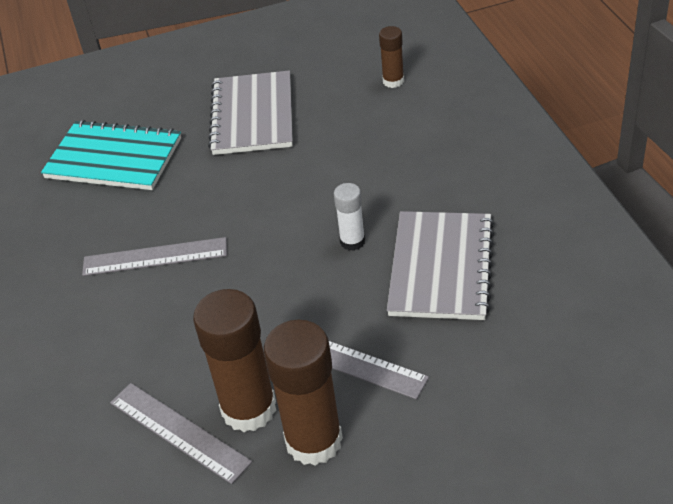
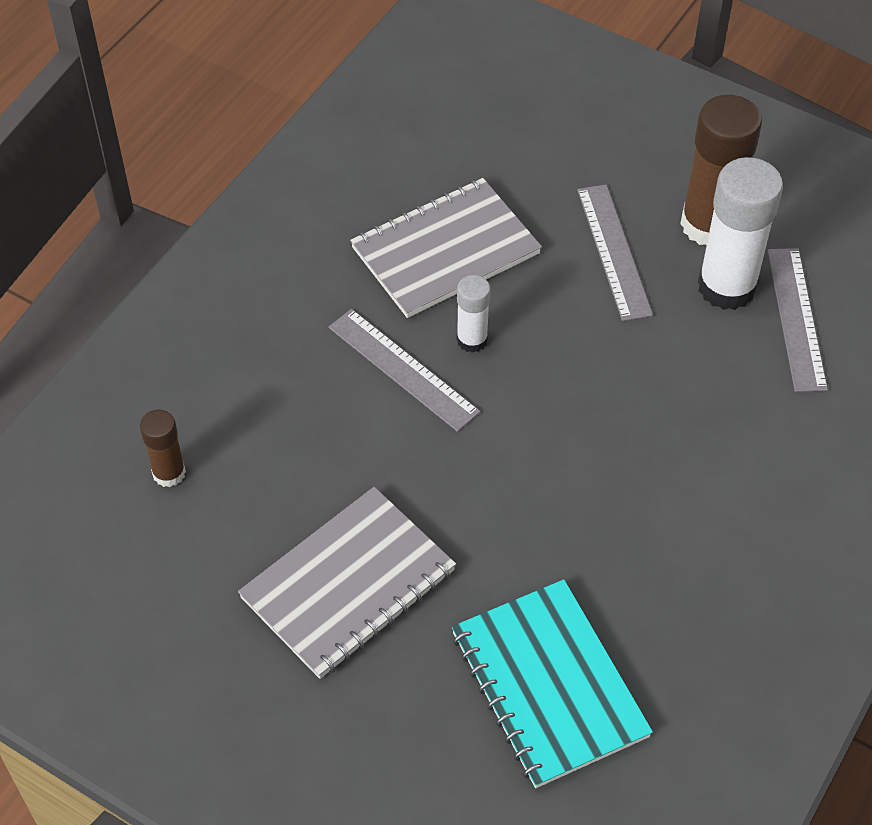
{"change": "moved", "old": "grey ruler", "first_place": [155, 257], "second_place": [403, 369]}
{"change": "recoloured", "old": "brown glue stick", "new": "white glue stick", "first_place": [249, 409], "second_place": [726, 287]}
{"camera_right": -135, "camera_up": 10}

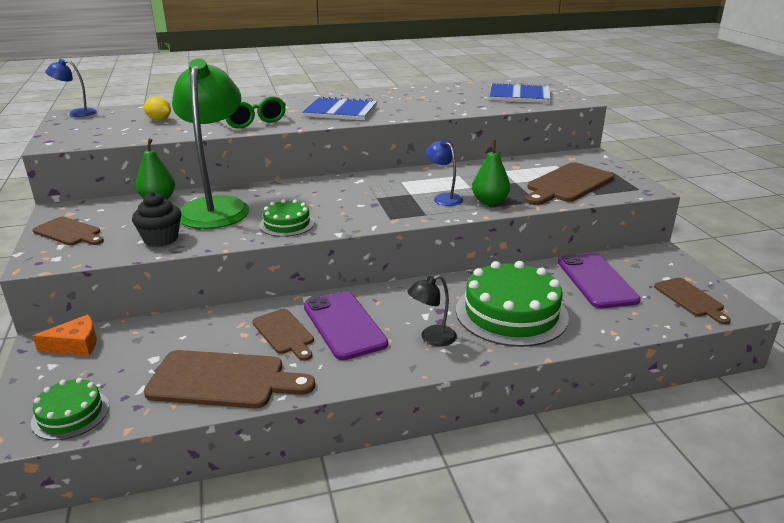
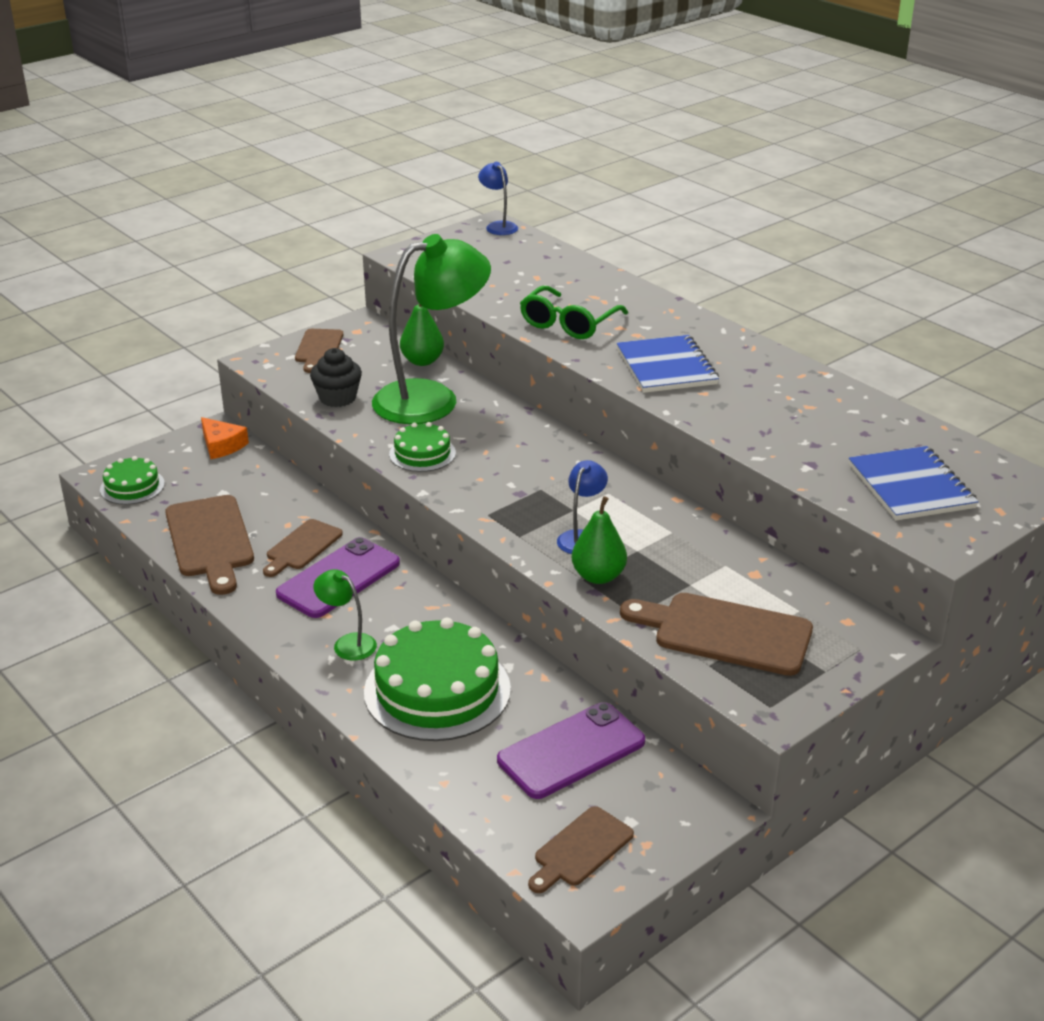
{"change": "recoloured", "old": "black lamp", "new": "green lamp", "first_place": [432, 338], "second_place": [348, 643]}
{"change": "removed", "old": "yellow lemon", "first_place": [159, 120]}
{"camera_right": 65, "camera_up": 5}

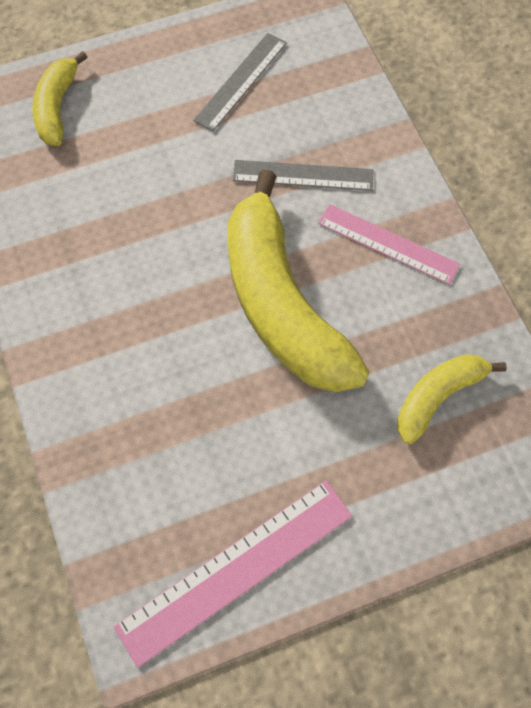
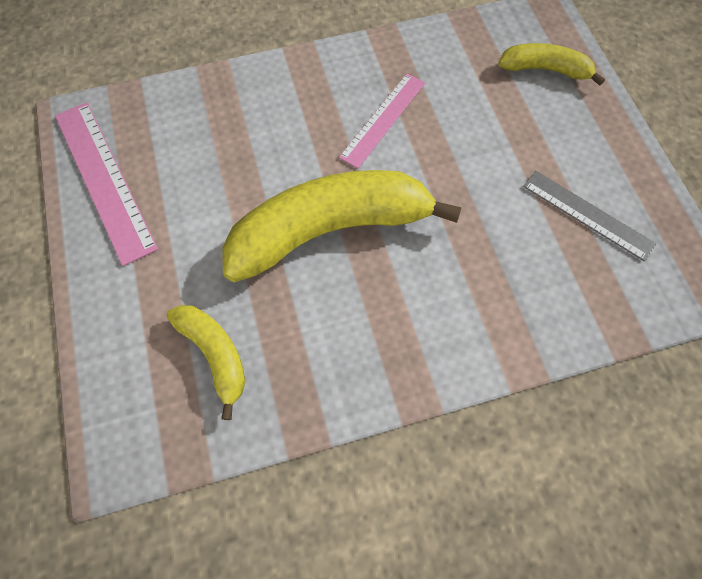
{"change": "moved", "old": "pink ruler", "first_place": [388, 244], "second_place": [383, 119]}
{"change": "removed", "old": "grey ruler", "first_place": [303, 175]}
{"camera_right": 95, "camera_up": 0}

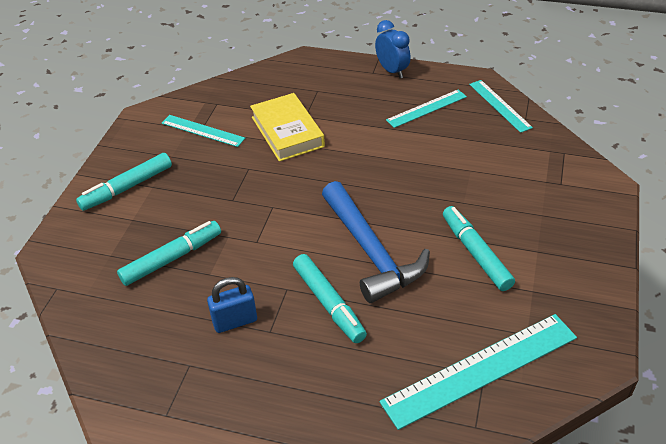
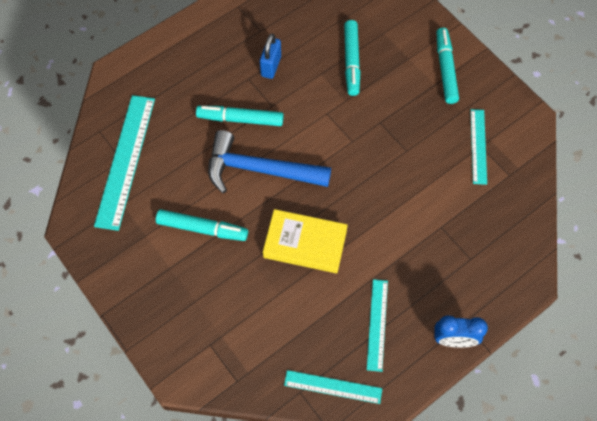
{"change": "moved", "old": "yellow book", "first_place": [287, 132], "second_place": [305, 243]}
{"change": "turned", "old": "turquoise ruler", "first_place": [202, 131], "second_place": [478, 146], "degrees": -60}
{"camera_right": 125, "camera_up": 20}

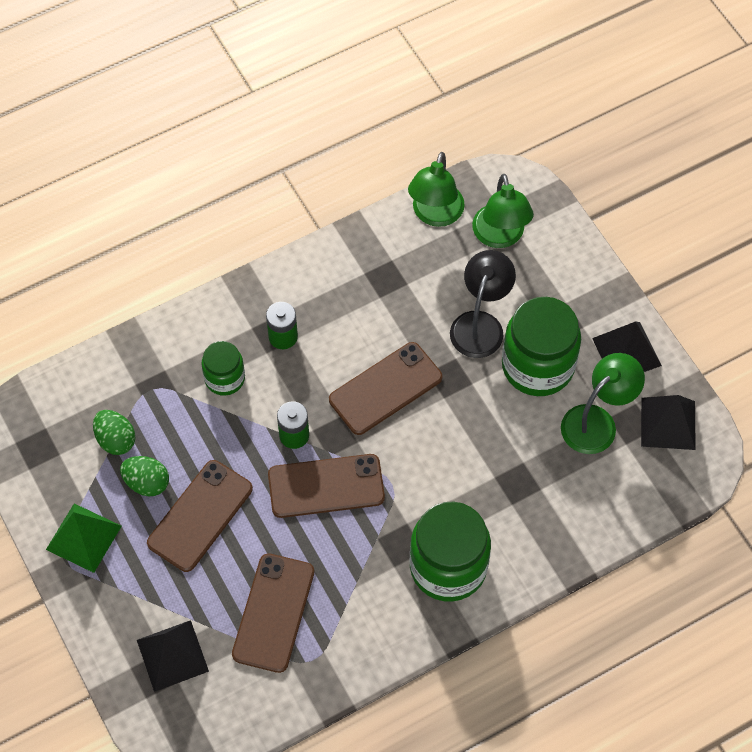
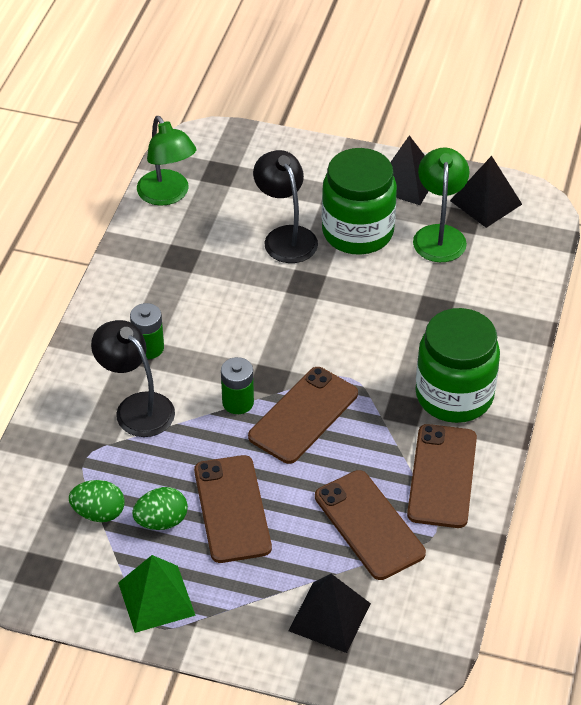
{"change": "replaced", "old": "green jar", "new": "black lamp", "first_place": [225, 378], "second_place": [136, 407]}
{"change": "moved", "old": "brown phone", "first_place": [385, 388], "second_place": [442, 476]}
{"change": "removed", "old": "green lamp", "first_place": [500, 236]}
{"camera_right": -45, "camera_up": -15}

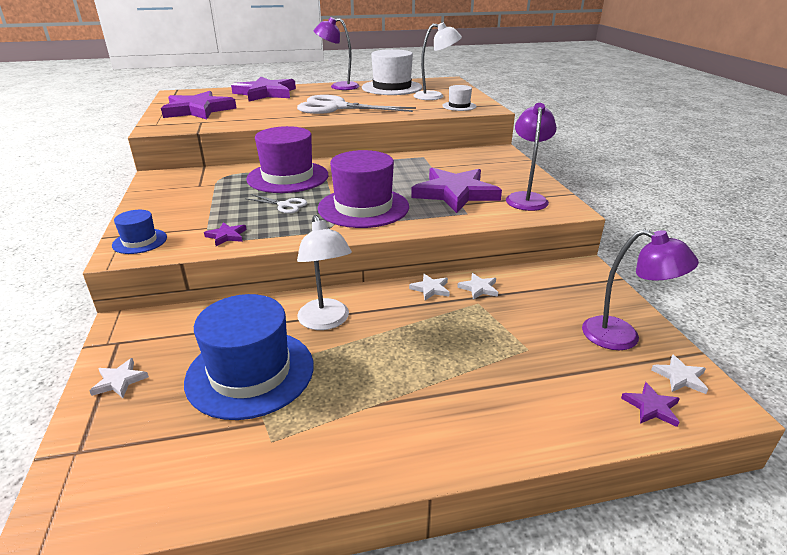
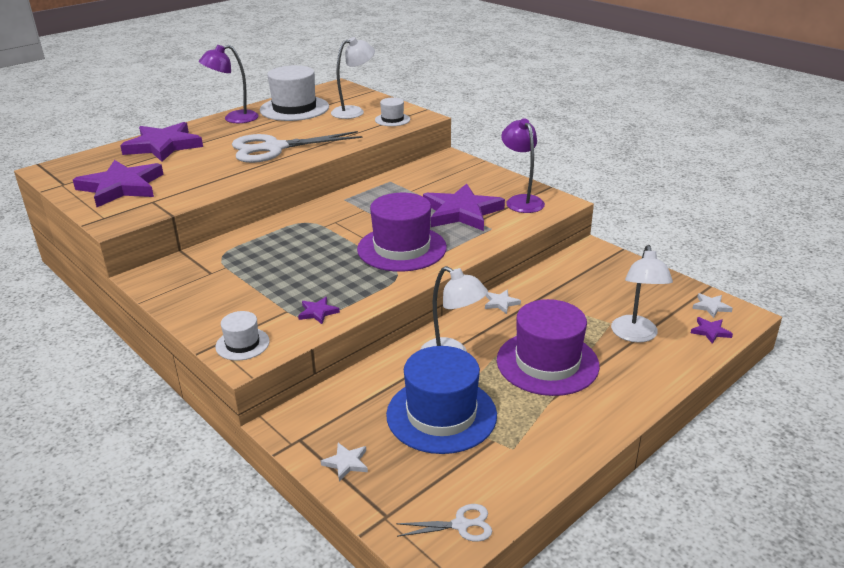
{"change": "recoloured", "old": "blue hat", "new": "white hat", "first_place": [140, 241], "second_place": [242, 344]}
{"change": "moved", "old": "white scissors", "first_place": [284, 205], "second_place": [460, 525]}
{"change": "moved", "old": "purple hat", "first_place": [288, 177], "second_place": [547, 363]}
{"change": "added", "new": "white lamp", "second_place": [635, 335]}
{"change": "removed", "old": "white star", "first_place": [479, 288]}
{"change": "removed", "old": "purple lamp", "first_place": [622, 337]}
{"camera_right": -30, "camera_up": 0}

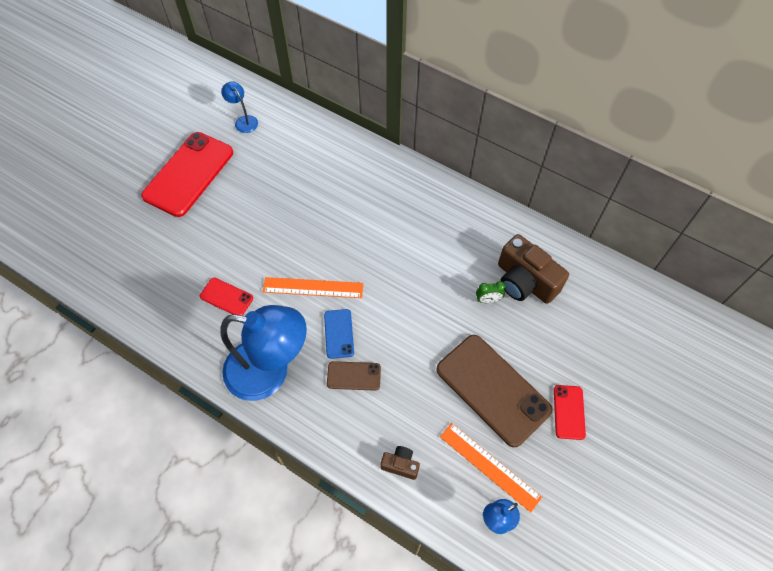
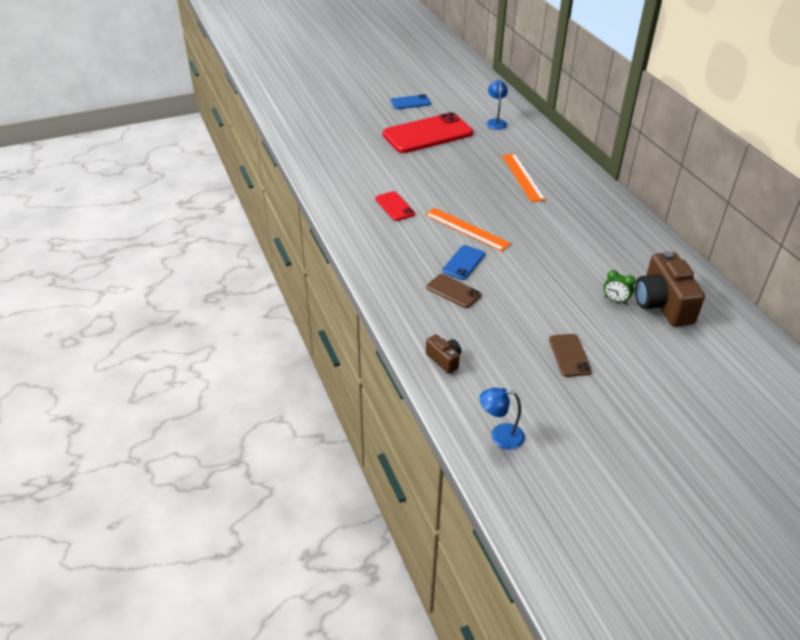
{"change": "added", "new": "blue phone", "second_place": [410, 102]}
{"change": "moved", "old": "orange ruler", "first_place": [489, 466], "second_place": [522, 177]}
{"change": "resized", "old": "brown phone", "first_place": [493, 389], "second_place": [569, 355], "factor": 0.48}
{"change": "removed", "old": "blue lamp", "first_place": [270, 372]}
{"change": "removed", "old": "red phone", "first_place": [569, 412]}
{"camera_right": 35, "camera_up": -20}

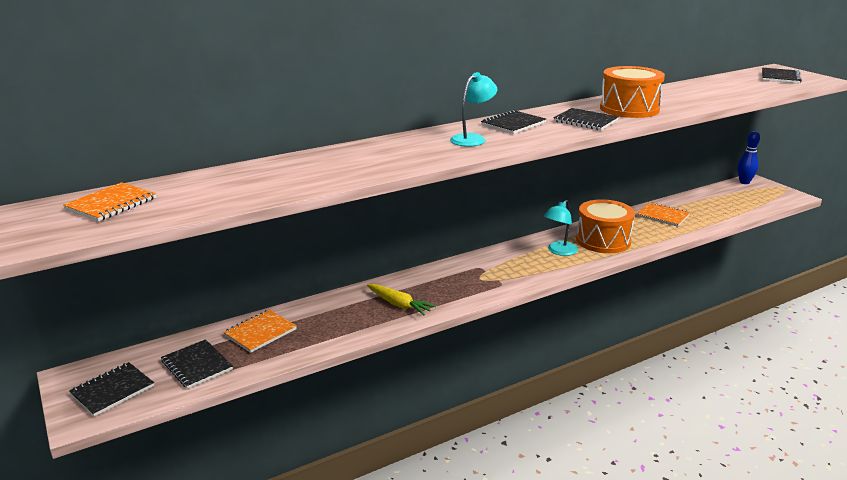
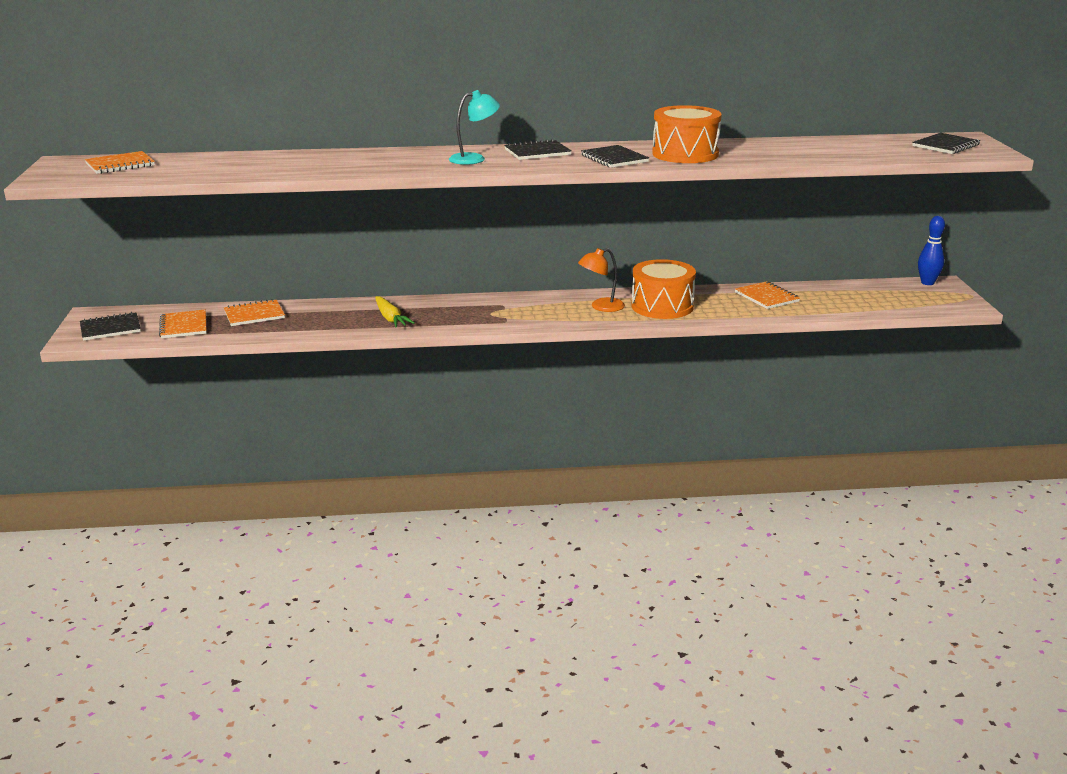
{"change": "recoloured", "old": "black notebook", "new": "orange notebook", "first_place": [197, 365], "second_place": [184, 326]}
{"change": "recoloured", "old": "turquoise lamp", "new": "orange lamp", "first_place": [559, 251], "second_place": [601, 307]}
{"camera_right": 25, "camera_up": 0}

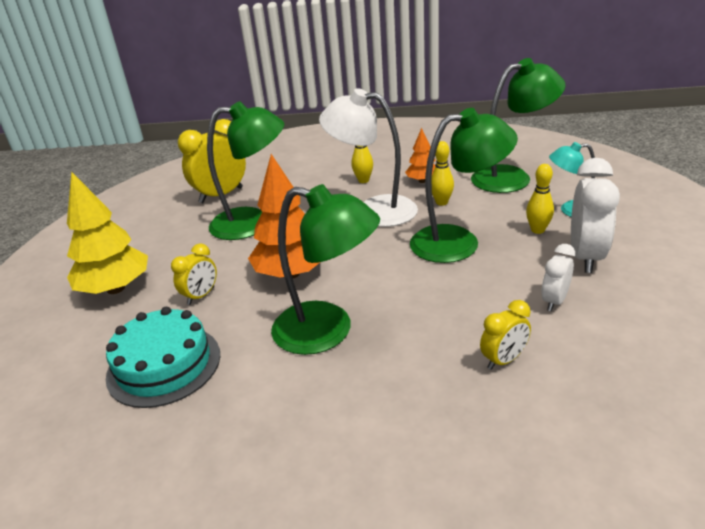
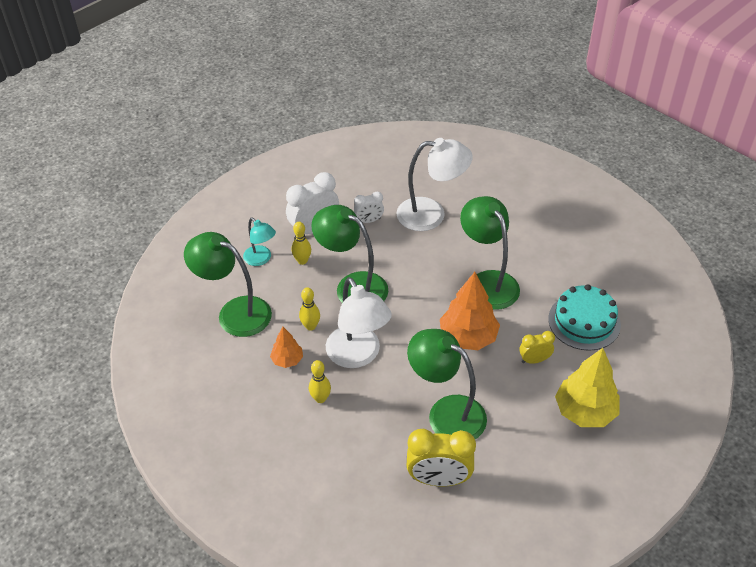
{"change": "replaced", "old": "yellow clock", "new": "white lamp", "first_place": [503, 360], "second_place": [431, 214]}
{"camera_right": -140, "camera_up": 15}

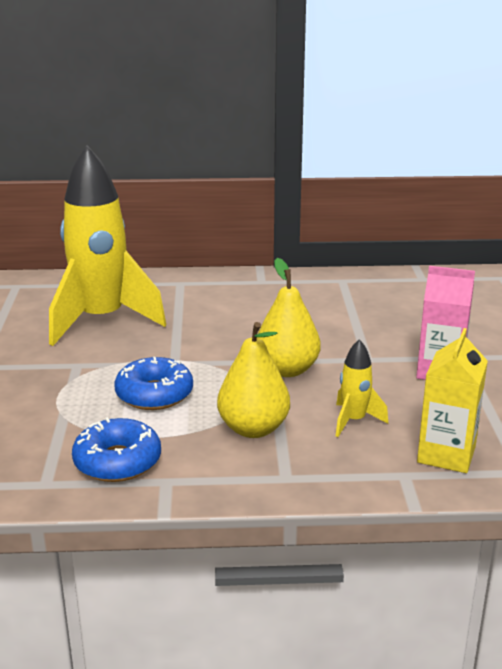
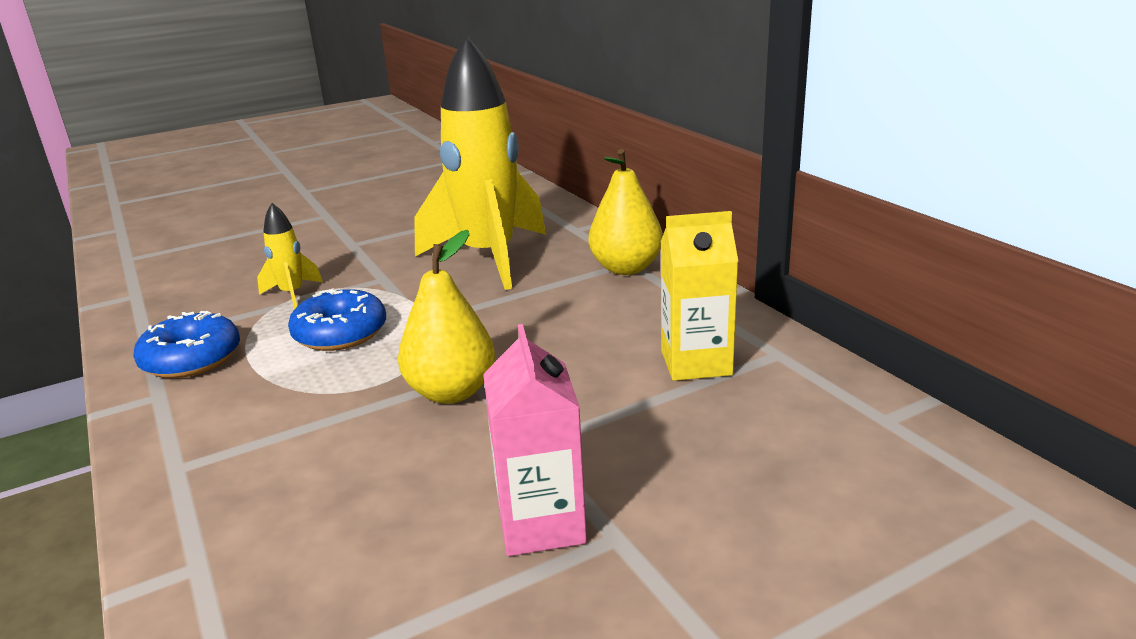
{"change": "moved", "old": "yellow rocket", "first_place": [354, 421], "second_place": [292, 294]}
{"change": "moved", "old": "yellow pear", "first_place": [253, 429], "second_place": [626, 268]}
{"change": "moved", "old": "yellow carton", "first_place": [446, 454], "second_place": [696, 363]}
{"camera_right": 65, "camera_up": 0}

